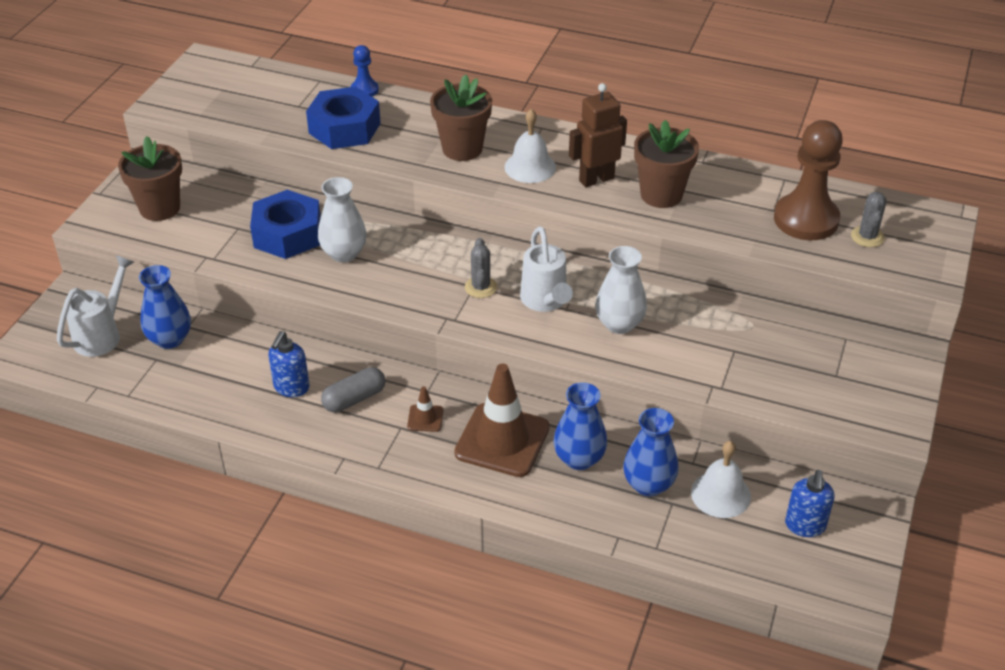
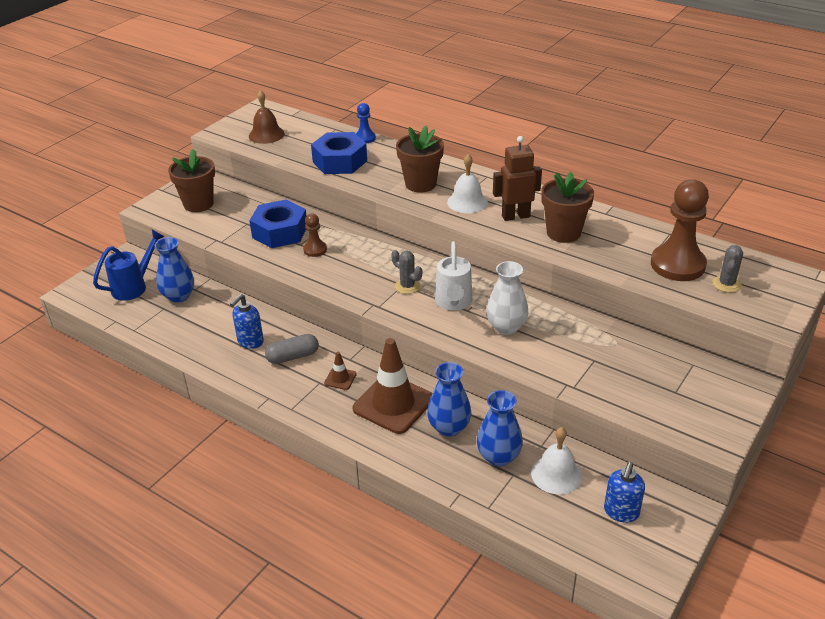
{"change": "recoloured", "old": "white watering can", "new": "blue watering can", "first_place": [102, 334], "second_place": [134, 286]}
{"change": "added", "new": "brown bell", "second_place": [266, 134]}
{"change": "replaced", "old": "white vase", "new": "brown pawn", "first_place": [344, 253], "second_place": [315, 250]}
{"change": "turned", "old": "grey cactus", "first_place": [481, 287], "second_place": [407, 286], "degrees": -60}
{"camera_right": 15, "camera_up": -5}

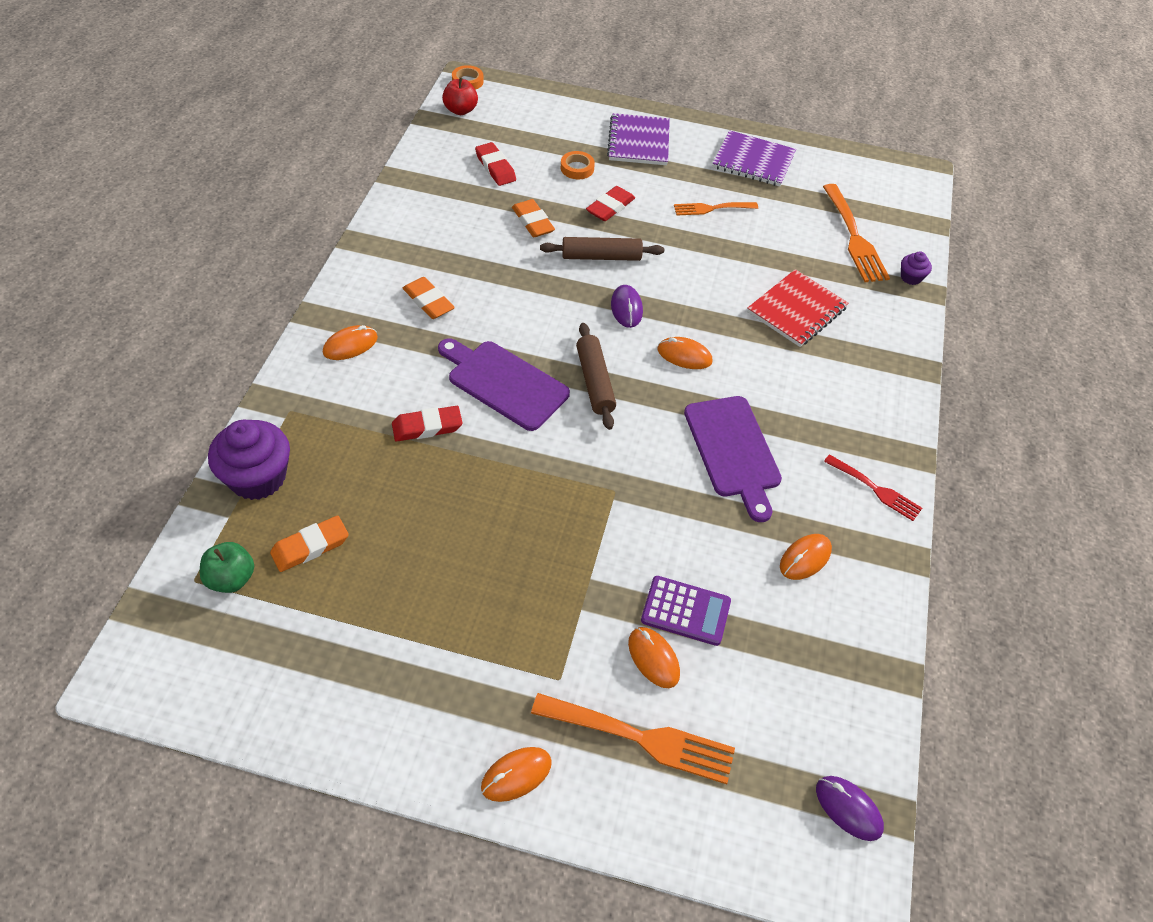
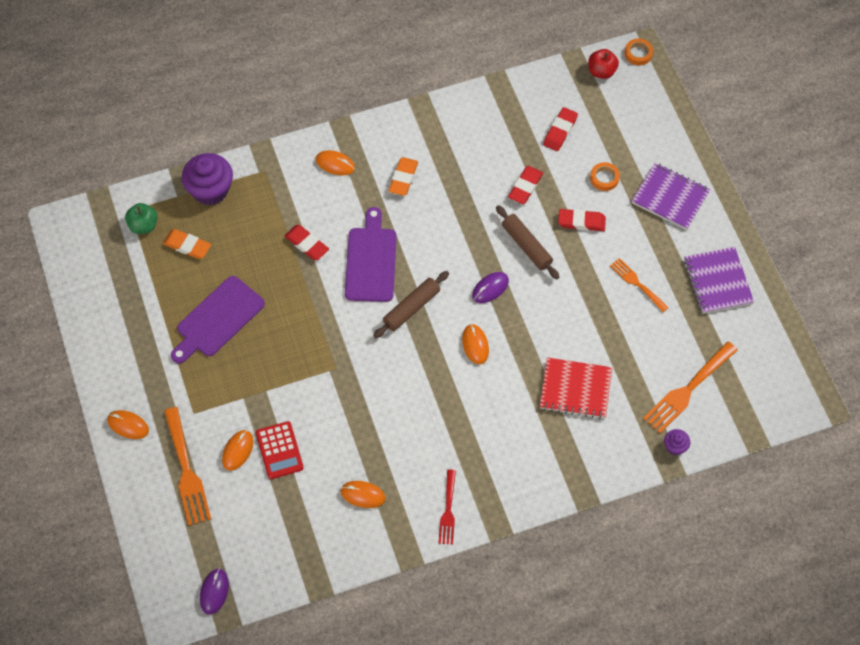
{"change": "moved", "old": "purple cutting board", "first_place": [733, 451], "second_place": [217, 319]}
{"change": "recoloured", "old": "purple calculator", "new": "red calculator", "first_place": [685, 611], "second_place": [279, 450]}
{"change": "recoloured", "old": "orange eraser", "new": "red eraser", "first_place": [532, 222], "second_place": [525, 187]}
{"change": "turned", "old": "purple notebook", "first_place": [638, 142], "second_place": [670, 197], "degrees": 60}
{"camera_right": 60, "camera_up": 10}

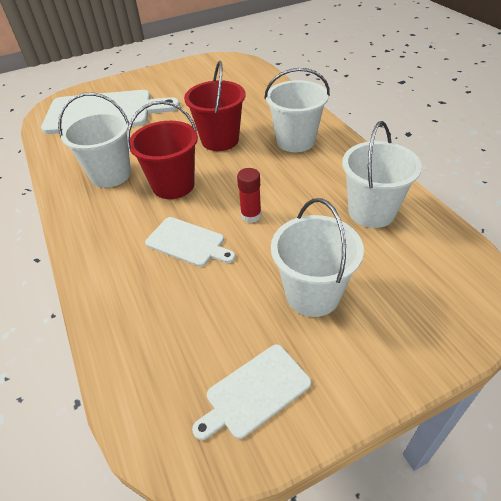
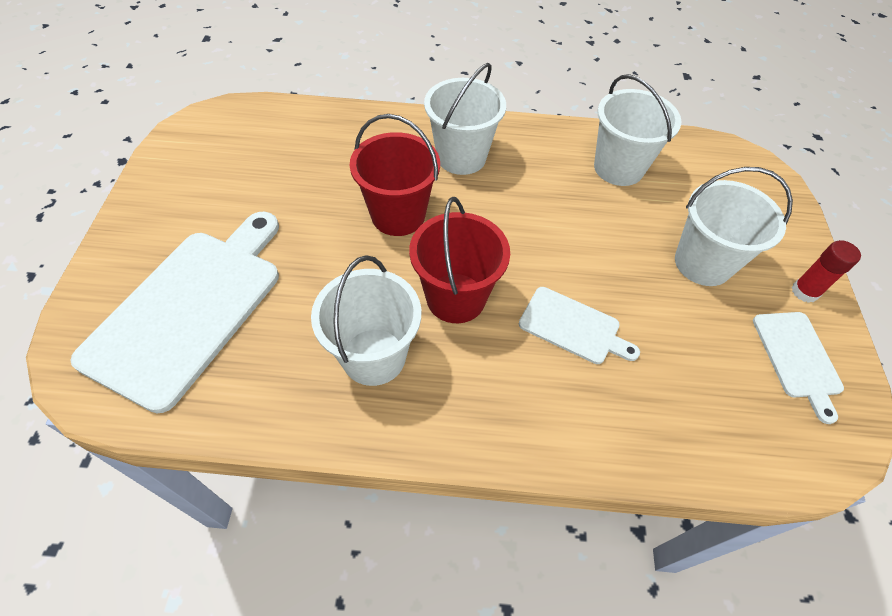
{"change": "turned", "old": "white cutting board", "first_place": [188, 242], "second_place": [573, 326], "degrees": 60}
{"change": "moved", "old": "red glue stick", "first_place": [251, 215], "second_place": [804, 292]}
{"camera_right": -65, "camera_up": 10}

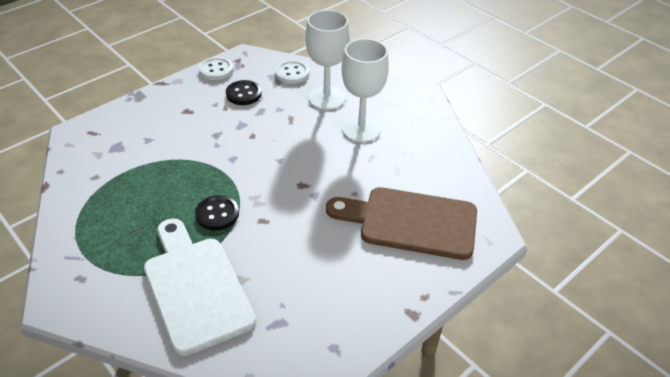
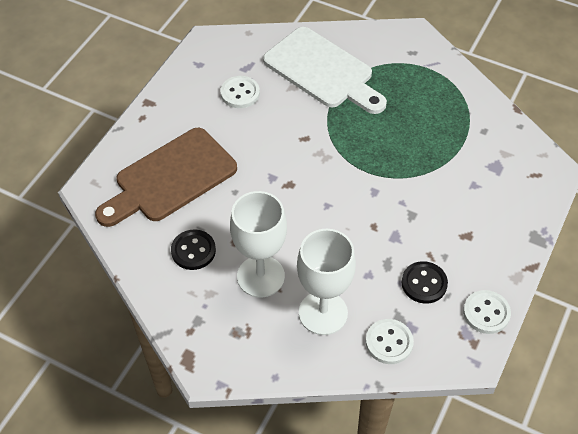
{"change": "turned", "old": "brown cutting board", "first_place": [411, 222], "second_place": [170, 178], "degrees": 150}
{"change": "moved", "old": "black button", "first_place": [217, 214], "second_place": [193, 251]}
{"change": "added", "new": "white button", "second_place": [240, 93]}
{"camera_right": 160, "camera_up": 10}

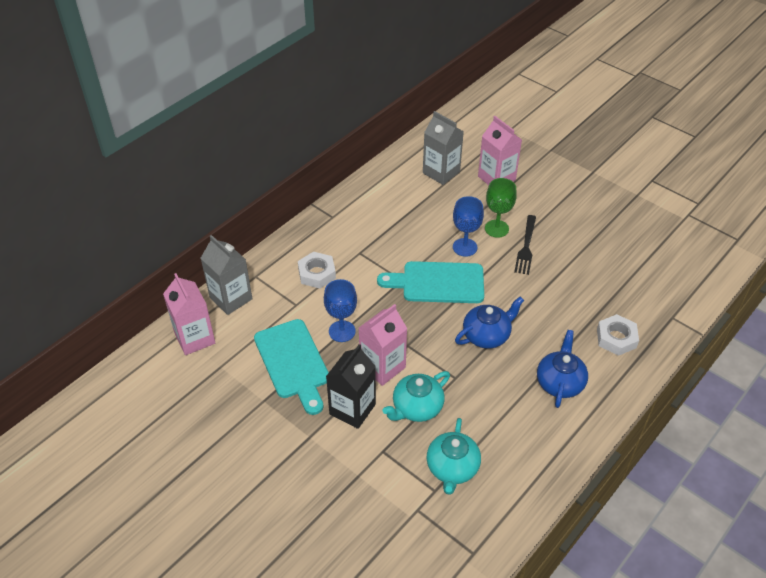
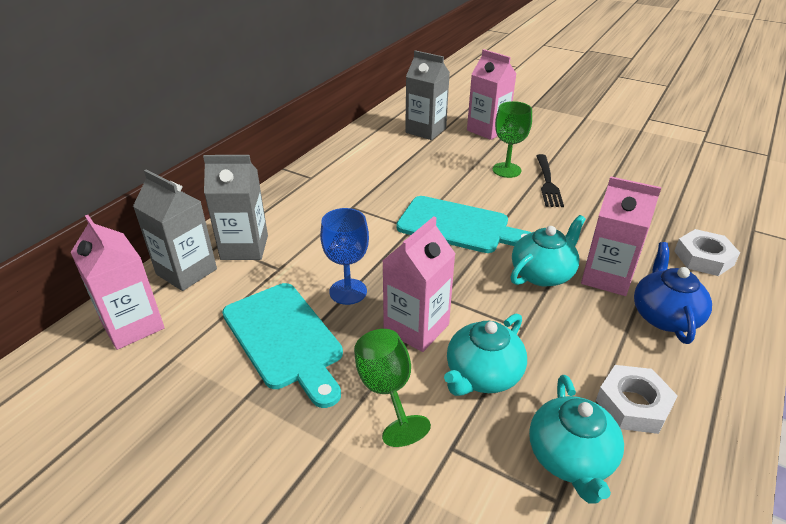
{"change": "added", "new": "grey carton", "second_place": [244, 247]}
{"change": "replaced", "old": "black carton", "new": "green goblet", "first_place": [352, 409], "second_place": [387, 390]}
{"change": "turned", "old": "turquoise cutting board", "first_place": [438, 283], "second_place": [458, 226], "degrees": -150}
{"change": "recoloured", "old": "blue teapot", "new": "turquoise teapot", "first_place": [487, 335], "second_place": [543, 273]}
{"change": "added", "new": "pink carton", "second_place": [606, 277]}
{"change": "moved", "old": "white nut", "first_place": [317, 273], "second_place": [633, 404]}
{"change": "removed", "old": "blue goblet", "first_place": [465, 247]}
{"camera_right": -10, "camera_up": -10}

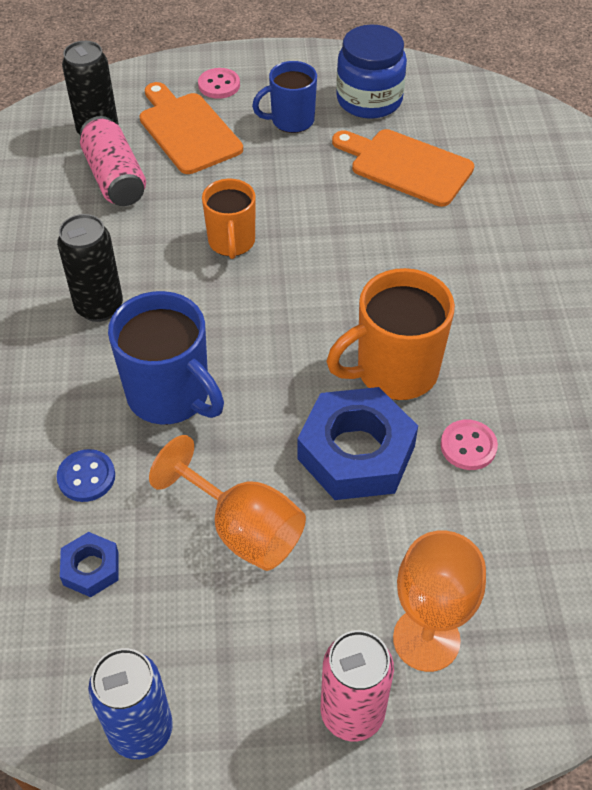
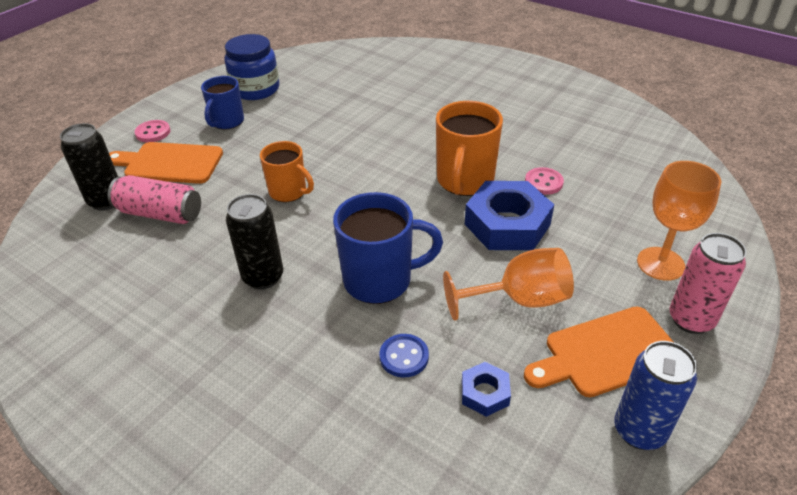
{"change": "moved", "old": "orange cutting board", "first_place": [406, 166], "second_place": [607, 353]}
{"camera_right": -50, "camera_up": -10}

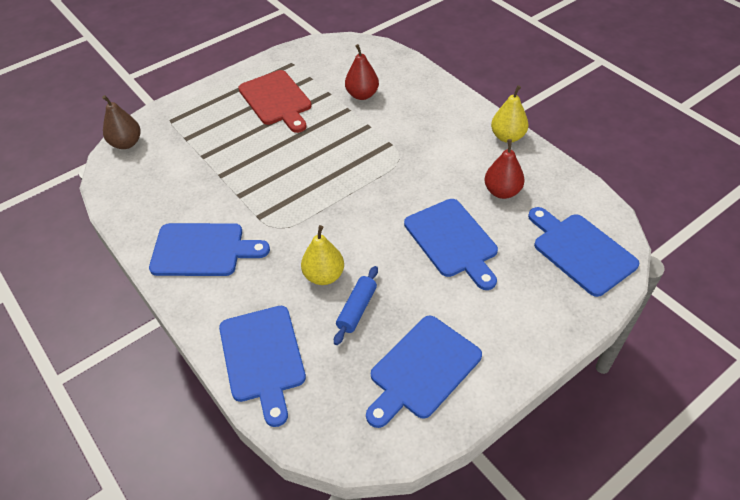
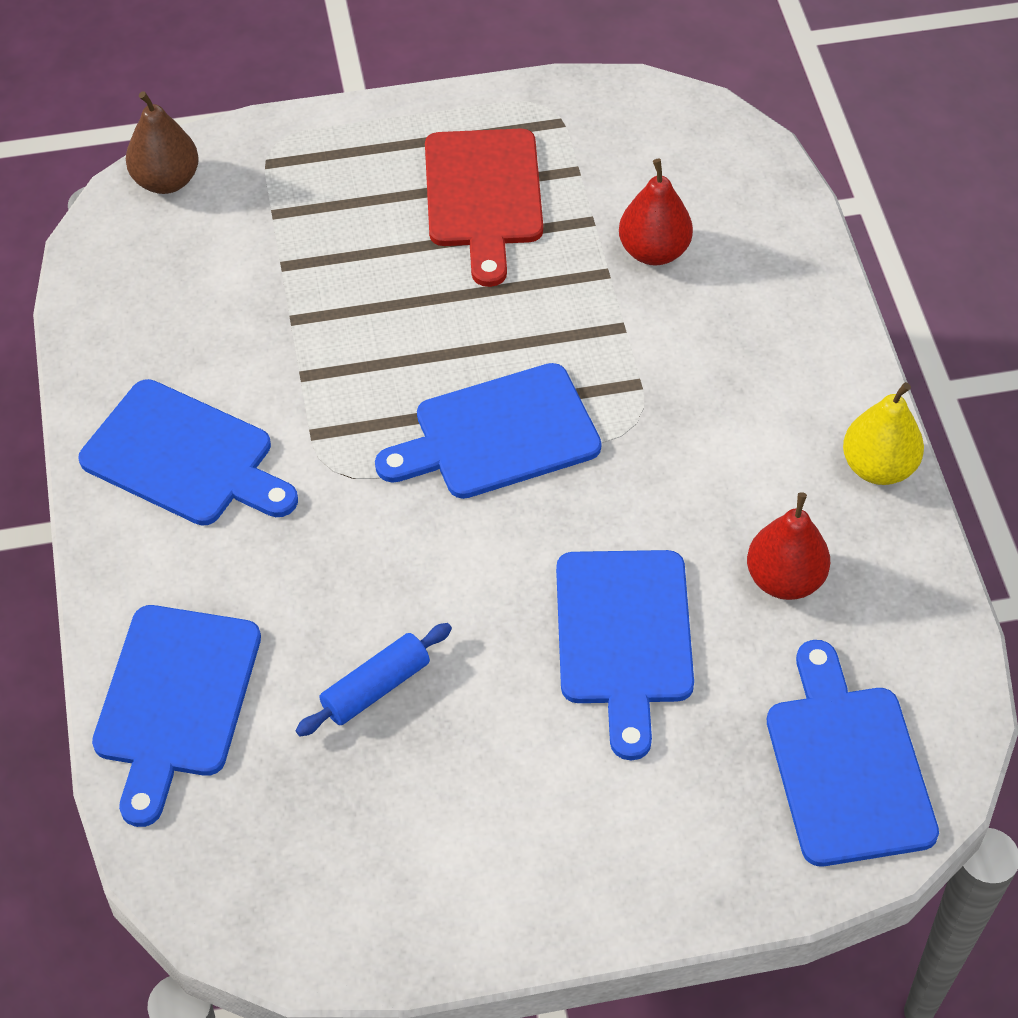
{"change": "moved", "old": "blue cutting board", "first_place": [422, 370], "second_place": [498, 435]}
{"change": "removed", "old": "yellow pear", "first_place": [324, 276]}
{"camera_right": 25, "camera_up": 5}

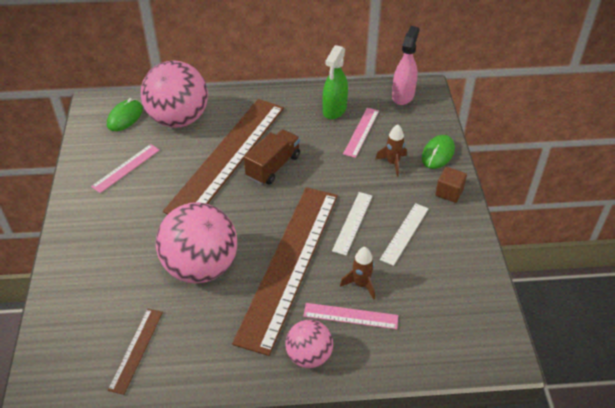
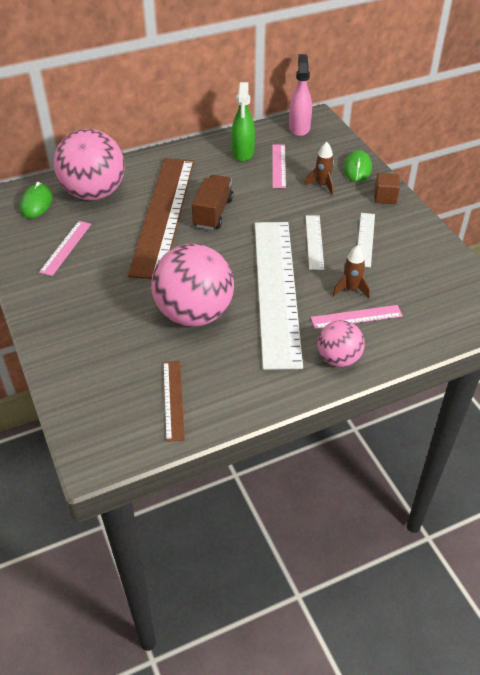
{"change": "recoloured", "old": "brown ruler", "new": "white ruler", "first_place": [289, 264], "second_place": [276, 290]}
{"camera_right": -20, "camera_up": 0}

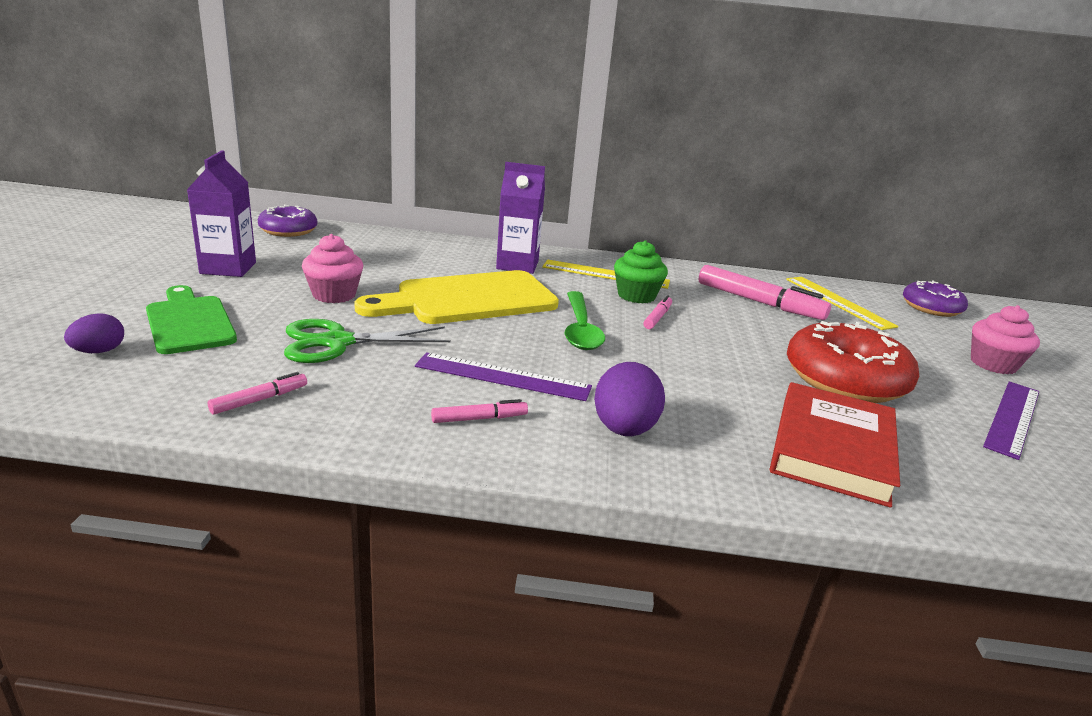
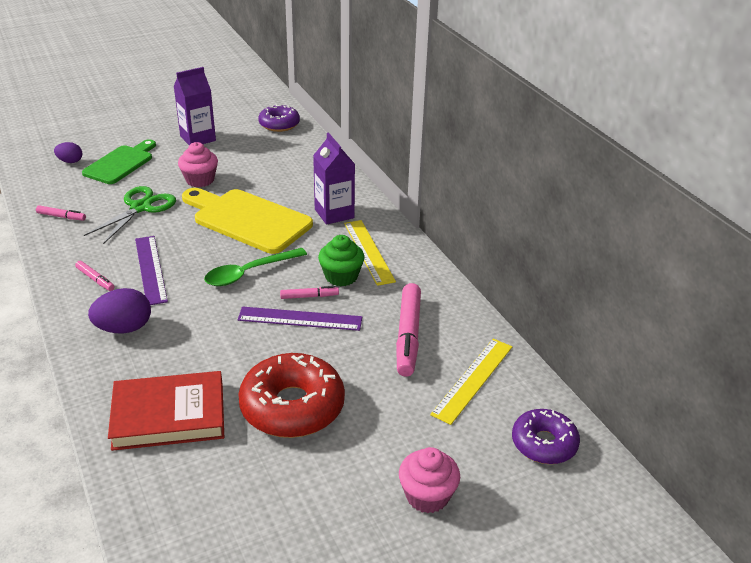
{"change": "turned", "old": "green scissors", "first_place": [337, 342], "second_place": [140, 207], "degrees": 75}
{"change": "moved", "old": "purple ruler", "first_place": [1012, 417], "second_place": [300, 318]}
{"camera_right": 60, "camera_up": 10}

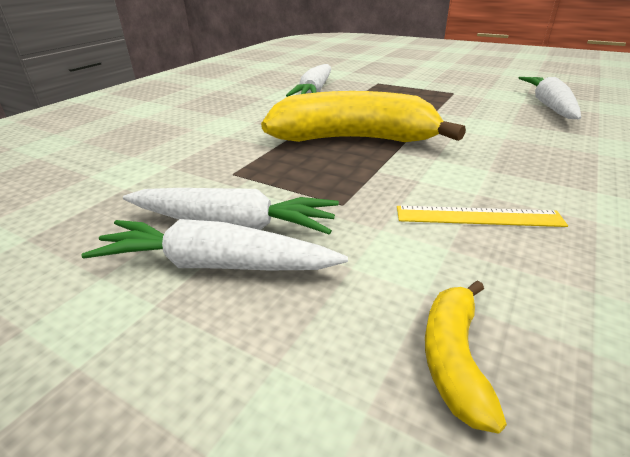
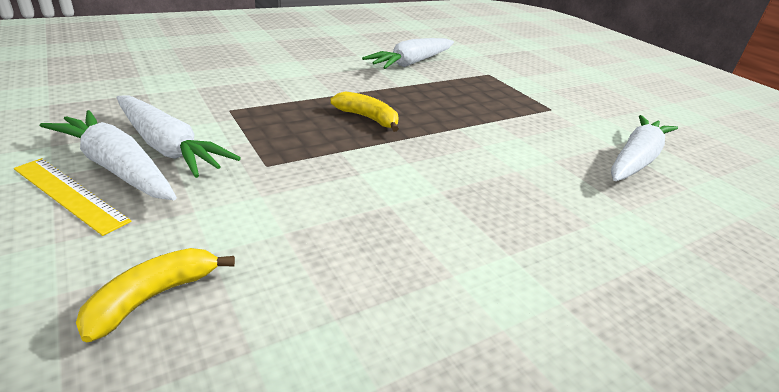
{"change": "moved", "old": "yellow ruler", "first_place": [478, 216], "second_place": [69, 194]}
{"change": "resized", "old": "yellow banana", "first_place": [354, 139], "second_place": [367, 118], "factor": 0.44}
{"camera_right": 25, "camera_up": 0}

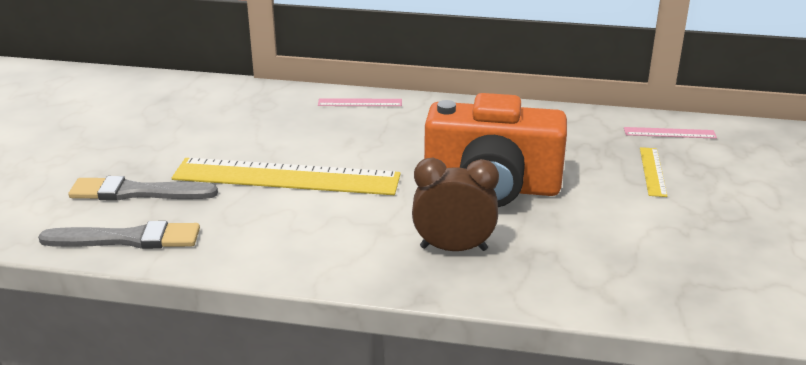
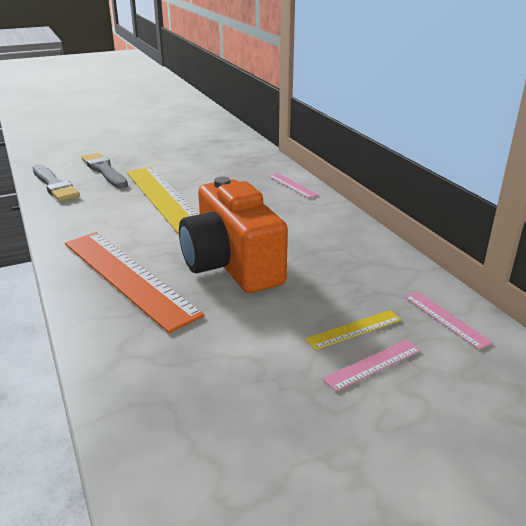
{"change": "replaced", "old": "brown clock", "new": "orange ruler", "first_place": [453, 248], "second_place": [128, 277]}
{"change": "added", "new": "pink ruler", "second_place": [373, 364]}
{"camera_right": 55, "camera_up": 0}

